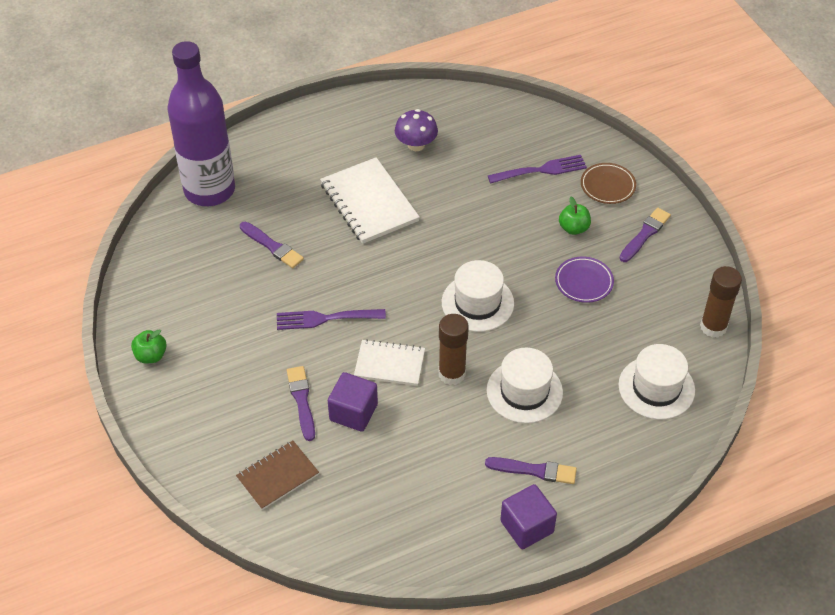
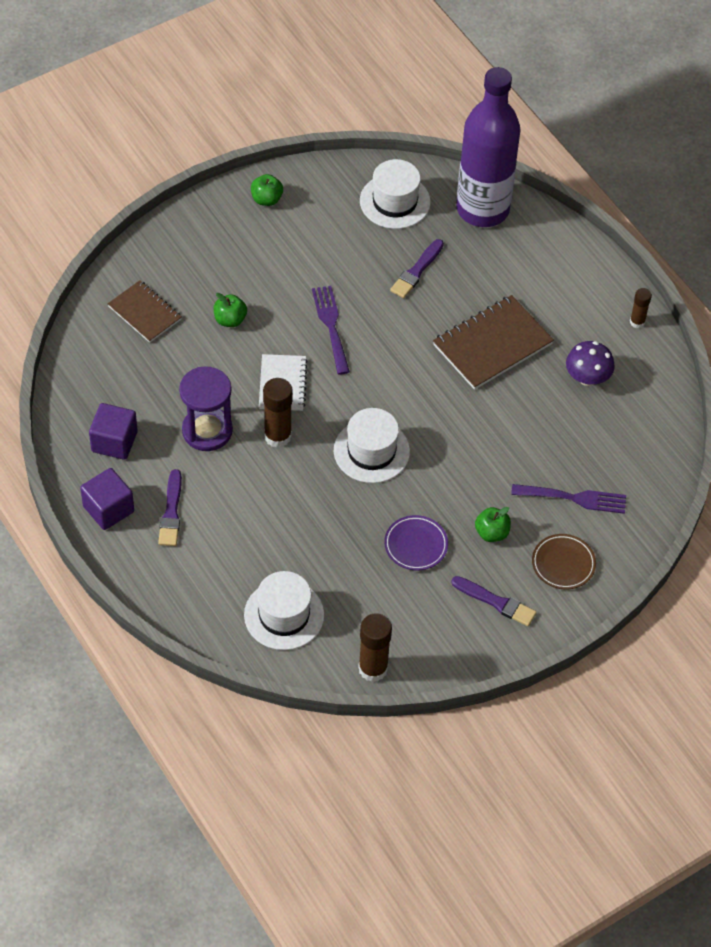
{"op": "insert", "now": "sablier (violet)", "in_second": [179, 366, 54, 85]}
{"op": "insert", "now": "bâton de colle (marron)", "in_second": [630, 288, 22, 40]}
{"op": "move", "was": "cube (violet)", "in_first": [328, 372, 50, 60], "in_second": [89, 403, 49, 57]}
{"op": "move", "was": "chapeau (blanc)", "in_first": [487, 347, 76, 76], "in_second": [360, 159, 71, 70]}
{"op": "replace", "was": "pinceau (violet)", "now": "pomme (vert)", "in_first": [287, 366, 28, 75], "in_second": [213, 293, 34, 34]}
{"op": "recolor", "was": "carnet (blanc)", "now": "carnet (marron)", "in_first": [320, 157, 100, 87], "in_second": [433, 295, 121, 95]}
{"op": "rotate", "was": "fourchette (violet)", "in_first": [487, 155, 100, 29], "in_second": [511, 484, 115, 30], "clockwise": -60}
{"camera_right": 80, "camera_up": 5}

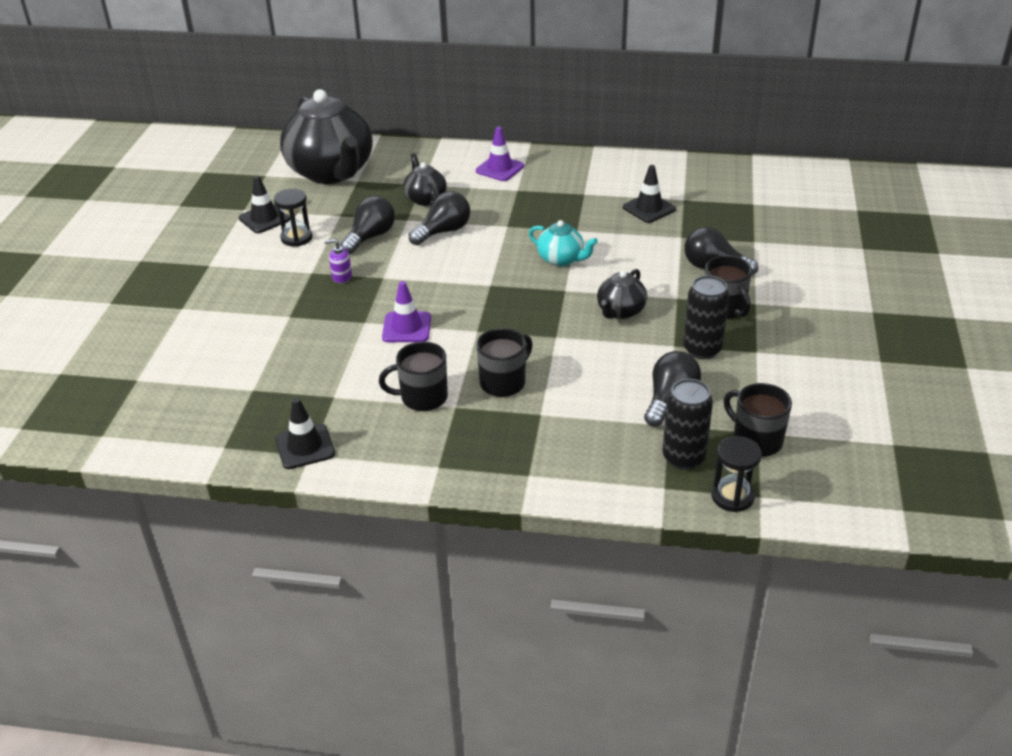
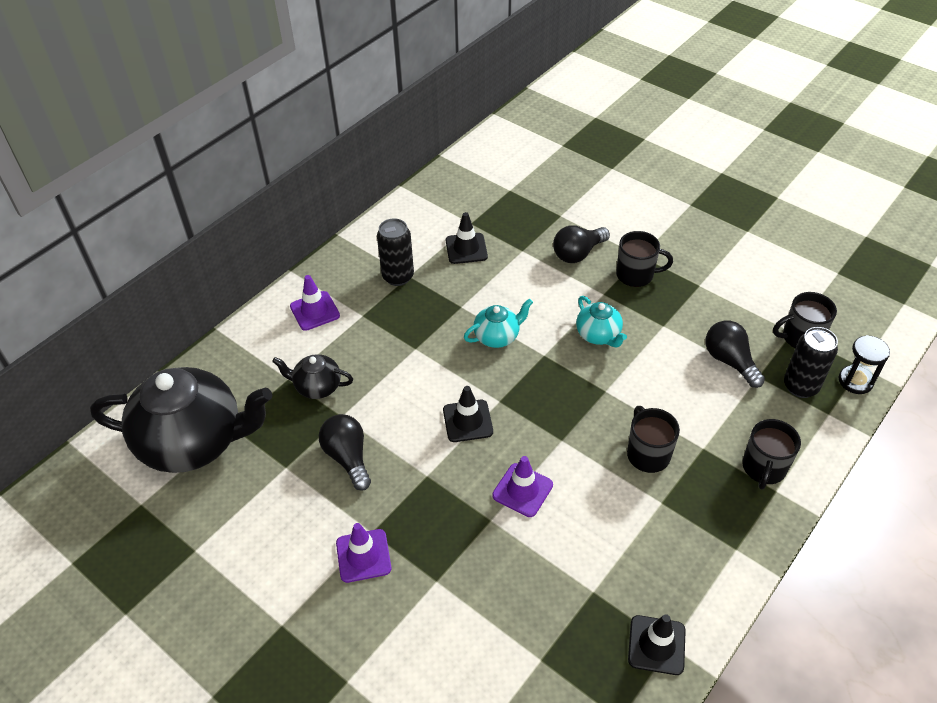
{"op": "delete", "was": "sablier (noir)", "in_first": [274, 189, 39, 58]}
{"op": "delete", "was": "distributeur de savon (violet)", "in_first": [324, 239, 28, 44]}
{"op": "delete", "was": "ampoule (noir)", "in_first": [409, 191, 61, 54]}
{"op": "insert", "now": "cône de chantier (violet)", "in_second": [336, 523, 56, 60]}
{"op": "move", "was": "cône de chantier (noir)", "in_first": [239, 176, 51, 57], "in_second": [443, 386, 50, 56]}
{"op": "move", "was": "tasse (noir)", "in_first": [379, 342, 69, 69], "in_second": [742, 419, 59, 71]}
{"op": "move", "was": "canette (noir)", "in_first": [683, 275, 46, 84], "in_second": [377, 218, 37, 68]}
{"op": "recolor", "was": "théière (noir)", "now": "théière (turquoise)", "in_first": [597, 269, 50, 50], "in_second": [576, 296, 51, 51]}
{"camera_right": -60, "camera_up": 10}

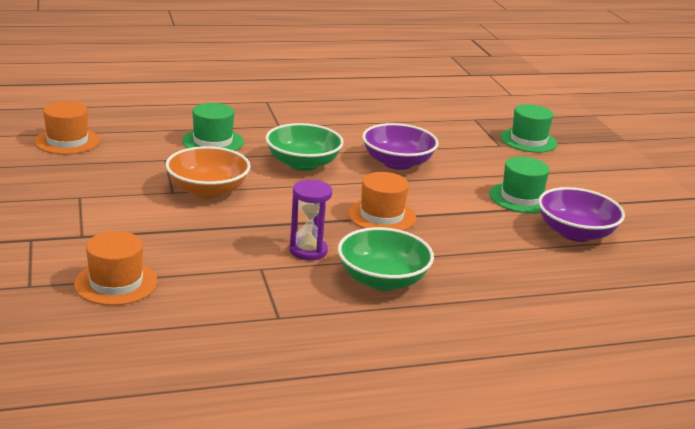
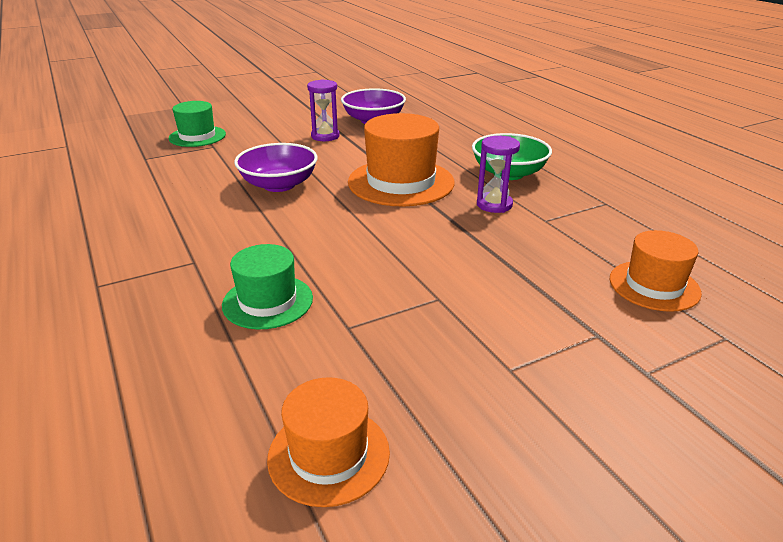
{"op": "delete", "was": "bol (orange)", "in_first": [166, 146, 85, 52]}
{"op": "delete", "was": "bol (vert)", "in_first": [265, 123, 79, 48]}
{"op": "replace", "was": "chapeau (vert)", "now": "sablier (violet)", "in_first": [489, 157, 61, 56], "in_second": [307, 79, 33, 62]}
{"op": "resize", "was": "chapeau (orange)", "in_first": [348, 172, 68, 59], "in_second": [348, 113, 107, 93], "ratio": 1.64}
{"camera_right": -100, "camera_up": 5}

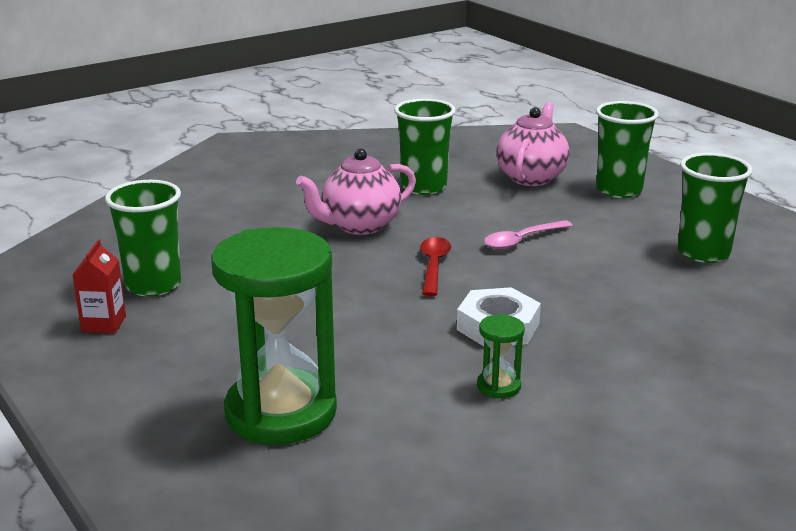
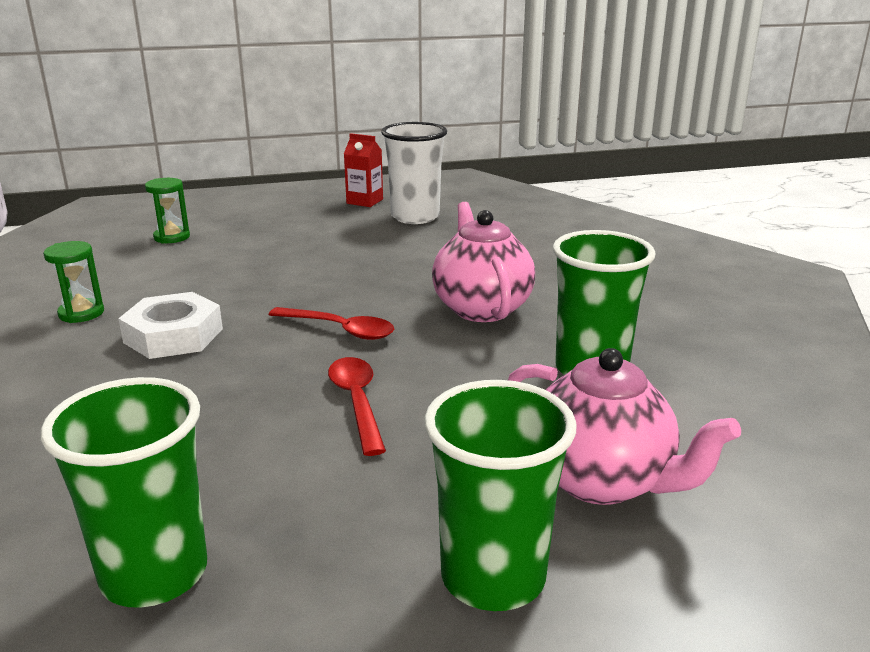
{"op": "recolor", "was": "gobelet (vert)", "now": "gobelet (blanc)", "in_first": [105, 180, 76, 117], "in_second": [381, 122, 66, 102]}
{"op": "recolor", "was": "cuillère (rose)", "now": "cuillère (rouge)", "in_first": [484, 220, 89, 29], "in_second": [328, 357, 58, 99]}
{"op": "resize", "was": "sablier (vert)", "in_first": [211, 227, 126, 218], "in_second": [145, 178, 45, 66], "ratio": 0.41}
{"camera_right": 110, "camera_up": 0}

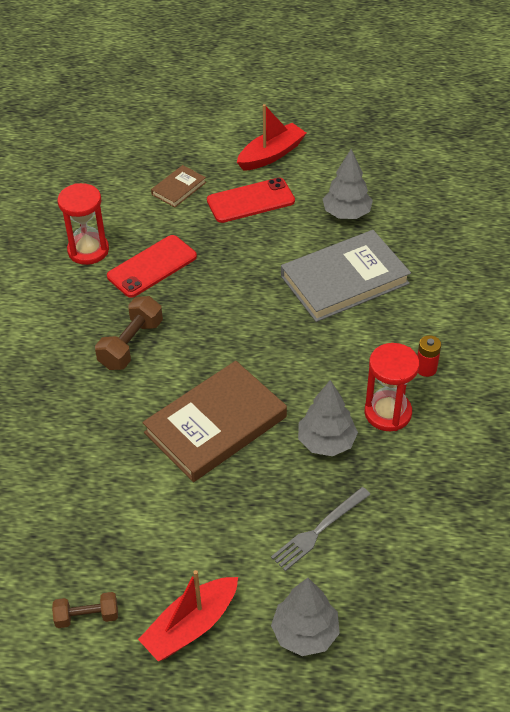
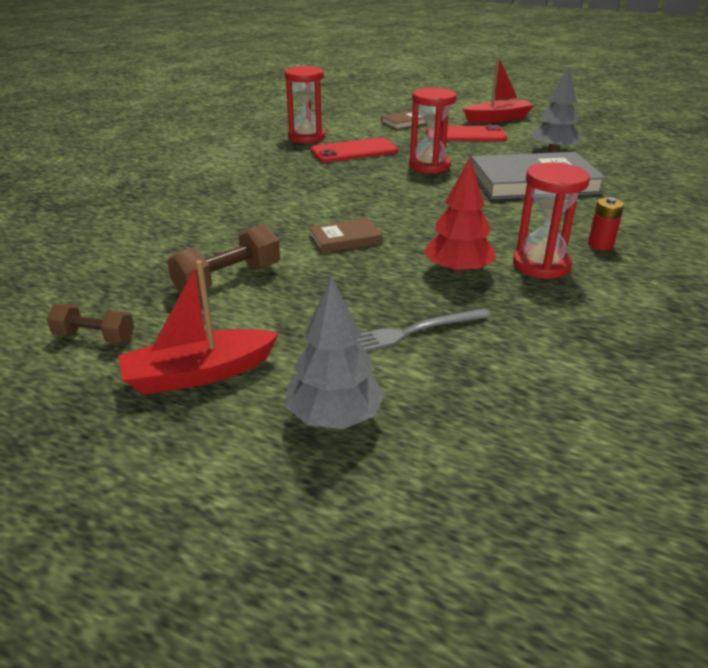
{"op": "insert", "now": "sablier (rouge)", "in_second": [409, 87, 48, 87]}
{"op": "move", "was": "haltère (marron)", "in_first": [95, 296, 68, 74], "in_second": [167, 224, 113, 70]}
{"op": "recolor", "was": "arbre (gris)", "now": "arbre (rouge)", "in_first": [298, 380, 60, 76], "in_second": [424, 158, 72, 117]}
{"op": "resize", "was": "livre (marron)", "in_first": [142, 361, 145, 121], "in_second": [309, 218, 73, 35], "ratio": 0.48}
{"camera_right": 20, "camera_up": -15}

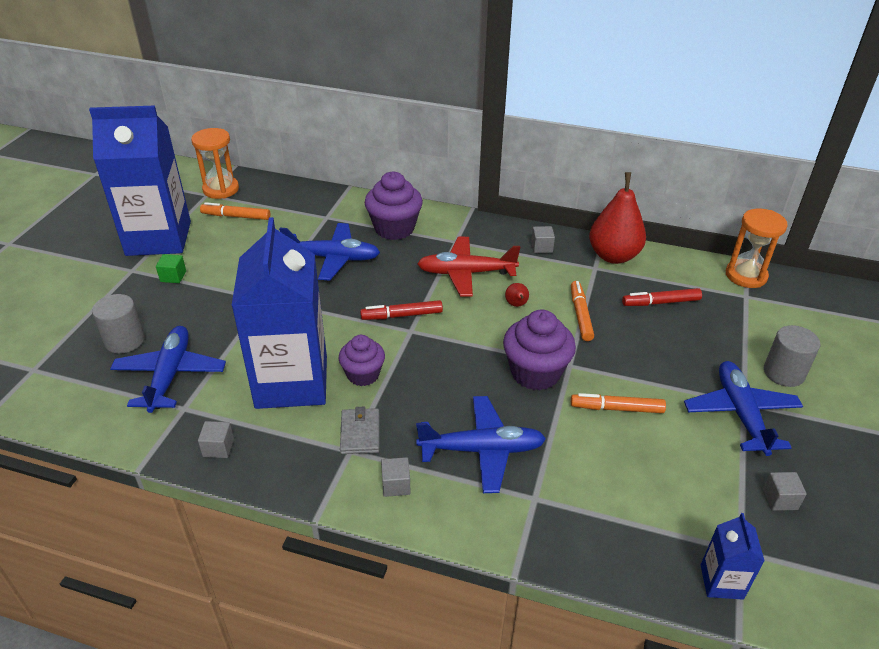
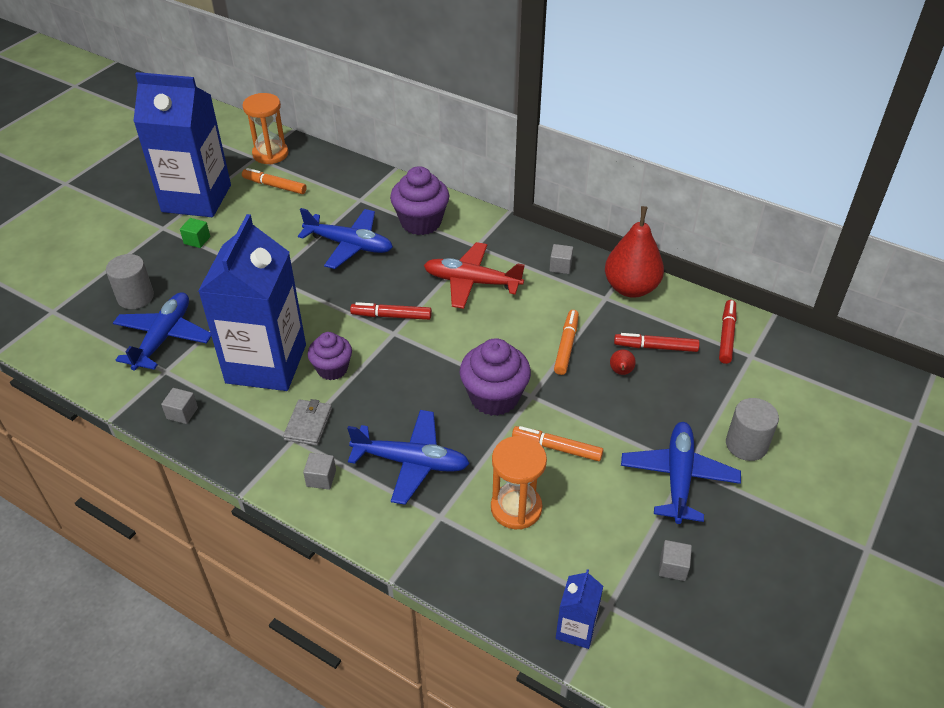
{"op": "insert", "now": "feutre (rouge)", "in_second": [719, 300, 18, 64]}
{"op": "move", "was": "poire (rouge)", "in_first": [505, 283, 24, 24], "in_second": [610, 350, 26, 25]}
{"op": "move", "was": "sablier (orange)", "in_first": [726, 209, 62, 79], "in_second": [491, 436, 56, 93]}
{"camera_right": 15, "camera_up": 5}

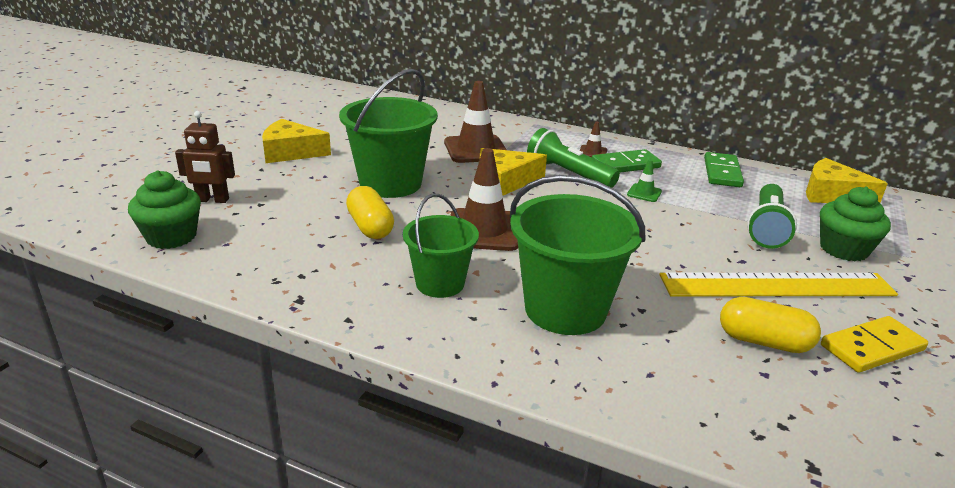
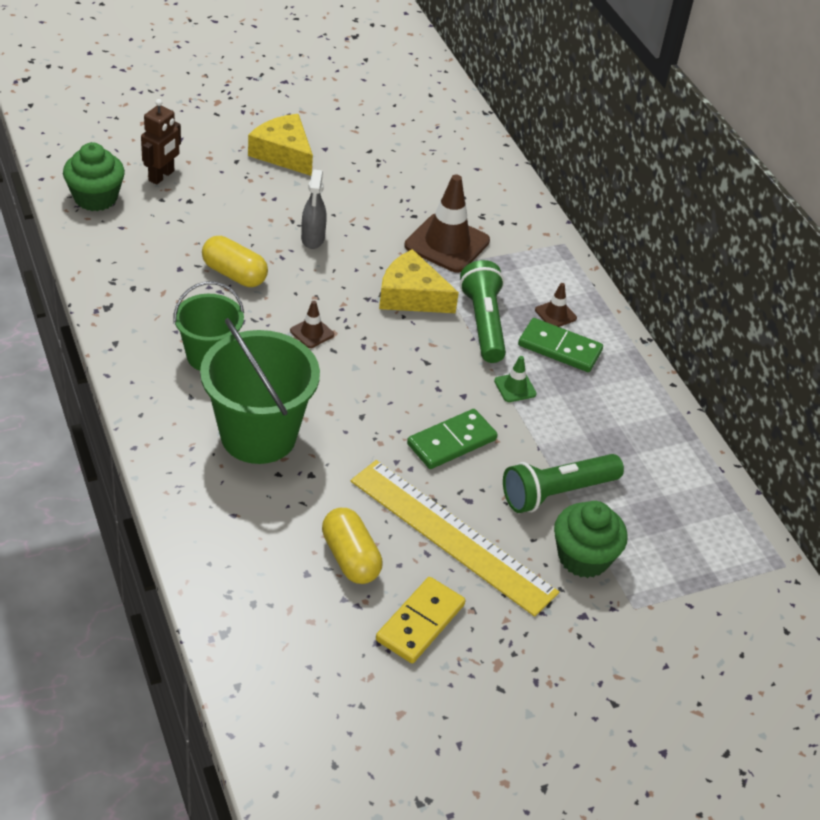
{"op": "delete", "was": "fromage (jaune)", "in_first": [806, 158, 82, 45]}
{"op": "move", "was": "domino (vert)", "in_first": [704, 152, 40, 35], "in_second": [407, 409, 91, 60]}
{"op": "replace", "was": "seau (vert)", "now": "vaporisateur (gris)", "in_first": [339, 69, 99, 129], "in_second": [301, 170, 26, 79]}
{"op": "rotate", "was": "robot (marron)", "in_first": [175, 111, 60, 92], "in_second": [141, 99, 40, 86], "clockwise": -105}
{"op": "rotate", "was": "gélule (jaune)", "in_first": [346, 186, 48, 53], "in_second": [202, 236, 66, 51], "clockwise": -75}
{"op": "rotate", "was": "domino (jaune)", "in_first": [821, 316, 107, 56], "in_second": [376, 577, 89, 86], "clockwise": -75}
{"op": "resize", "was": "cône de chantier (marron)", "in_first": [450, 148, 68, 103], "in_second": [290, 301, 44, 47], "ratio": 0.47}
{"camera_right": 40, "camera_up": 15}

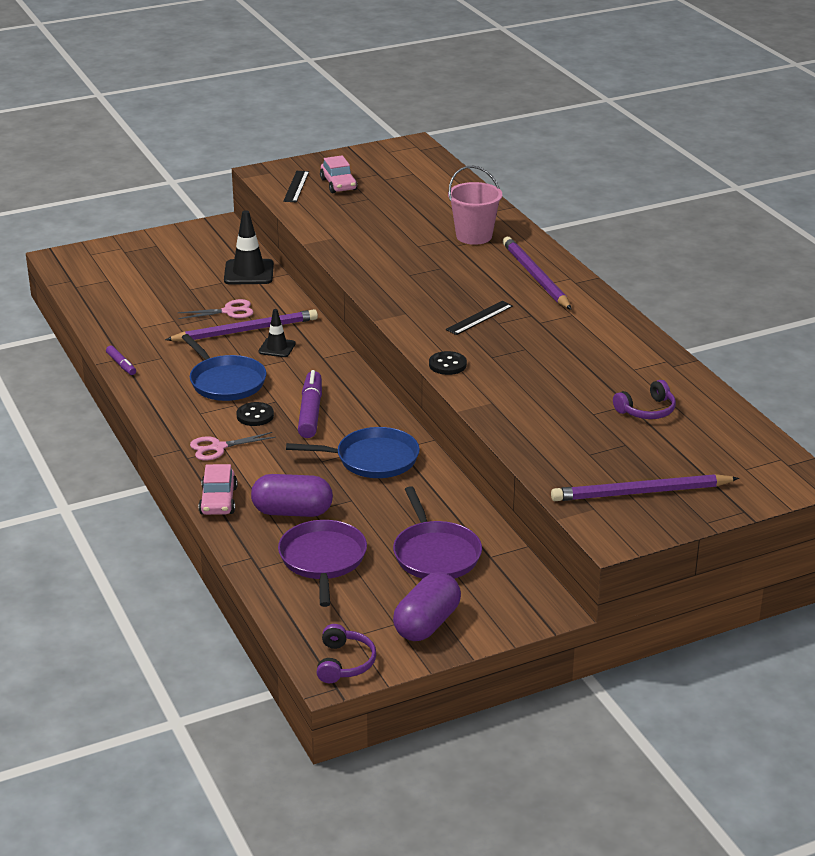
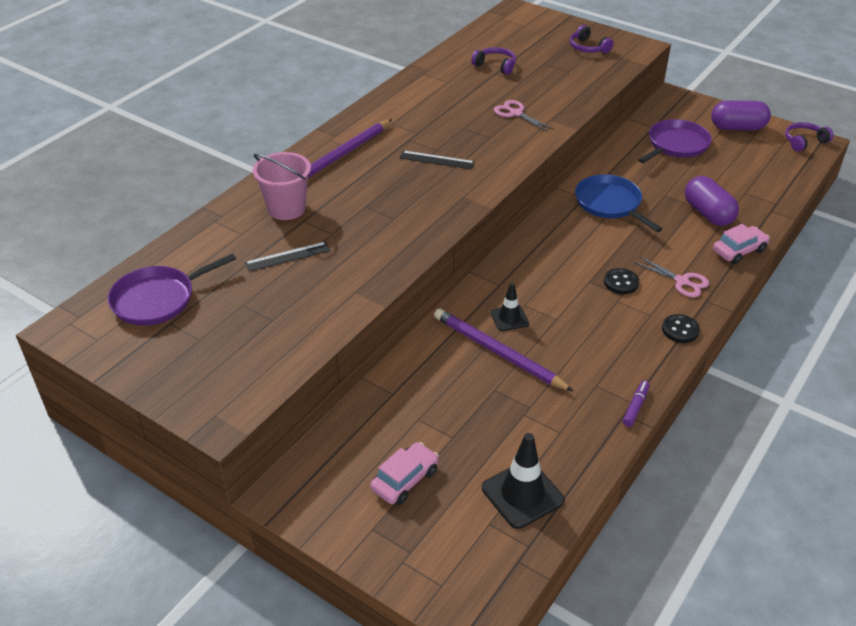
{"op": "delete", "was": "poêle (bleu)", "in_first": [181, 334, 85, 67]}
{"op": "delete", "was": "feutre (violet)", "in_first": [298, 370, 24, 68]}
{"op": "move", "was": "ciseaux (rose)", "in_first": [177, 299, 76, 20], "in_second": [494, 100, 60, 32]}
{"op": "move", "was": "cône de chantier (noir)", "in_first": [224, 210, 50, 75], "in_second": [482, 433, 82, 96]}
{"op": "move", "was": "poêle (violet)", "in_first": [278, 520, 89, 87], "in_second": [108, 253, 128, 73]}
{"op": "move", "was": "règle (noir)", "in_first": [283, 171, 26, 31], "in_second": [245, 242, 85, 30]}
{"op": "move", "was": "voiture (rose)", "in_first": [320, 155, 38, 38], "in_second": [370, 442, 69, 63]}
{"op": "move", "was": "bouton (noir)", "in_first": [429, 351, 38, 24], "in_second": [662, 314, 38, 29]}
{"op": "replace", "was": "crayon (violet)", "now": "casque audio (violet)", "in_first": [551, 474, 188, 27], "in_second": [570, 25, 43, 28]}
{"camera_right": -120, "camera_up": 10}

